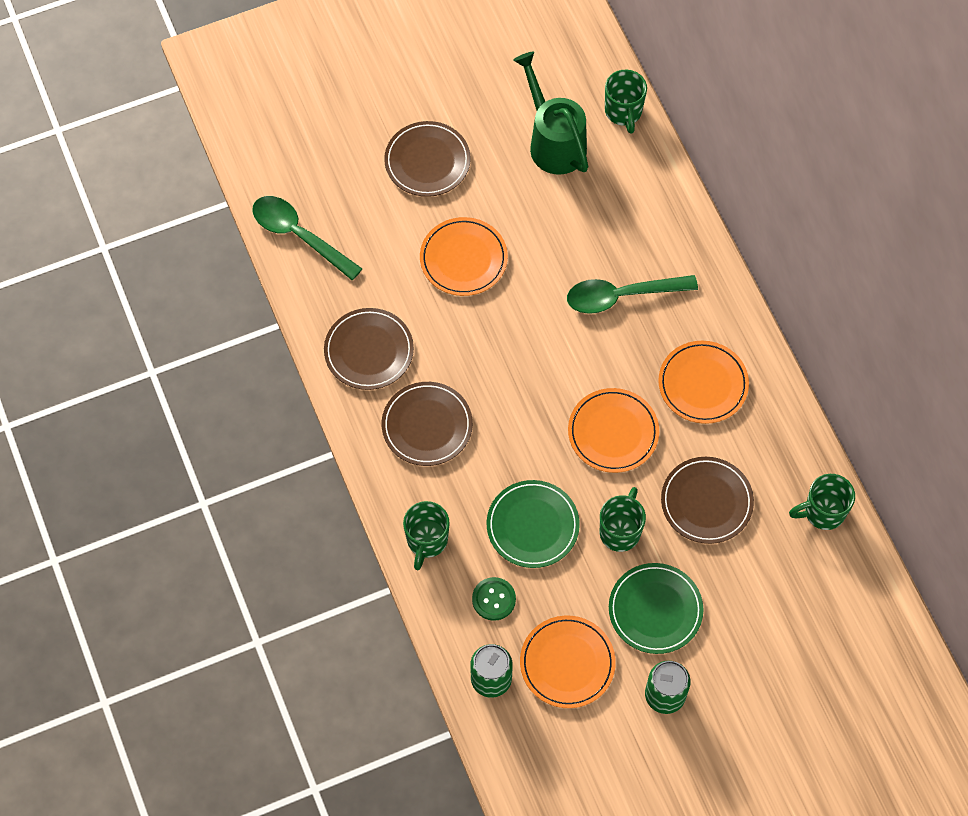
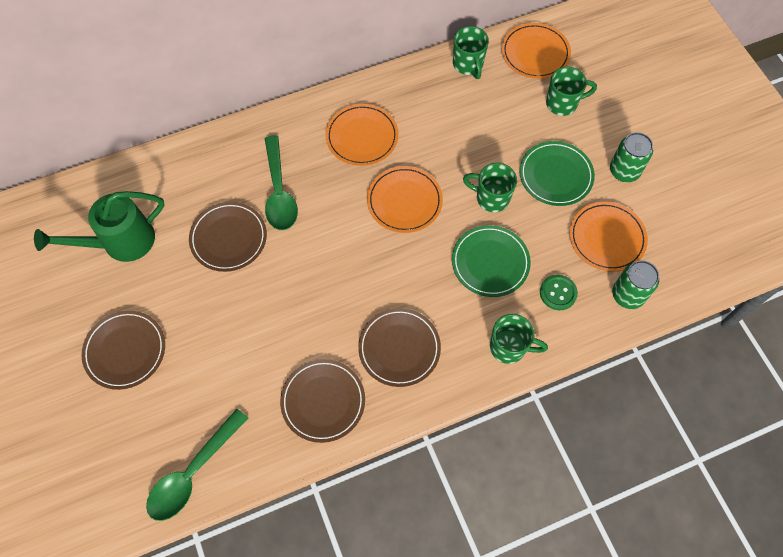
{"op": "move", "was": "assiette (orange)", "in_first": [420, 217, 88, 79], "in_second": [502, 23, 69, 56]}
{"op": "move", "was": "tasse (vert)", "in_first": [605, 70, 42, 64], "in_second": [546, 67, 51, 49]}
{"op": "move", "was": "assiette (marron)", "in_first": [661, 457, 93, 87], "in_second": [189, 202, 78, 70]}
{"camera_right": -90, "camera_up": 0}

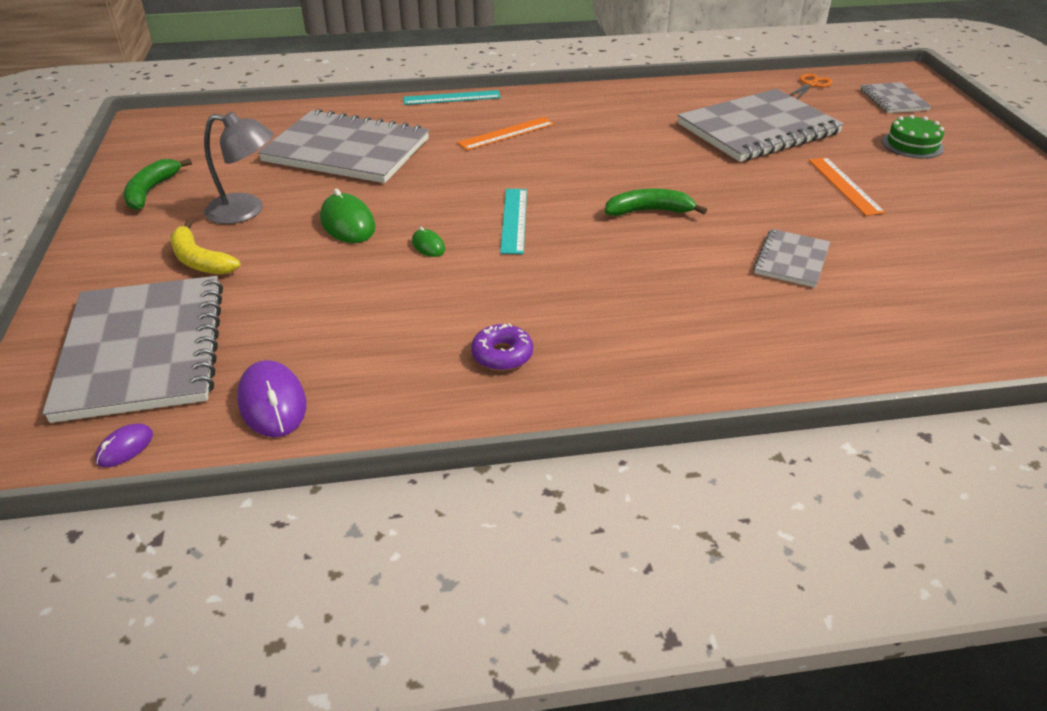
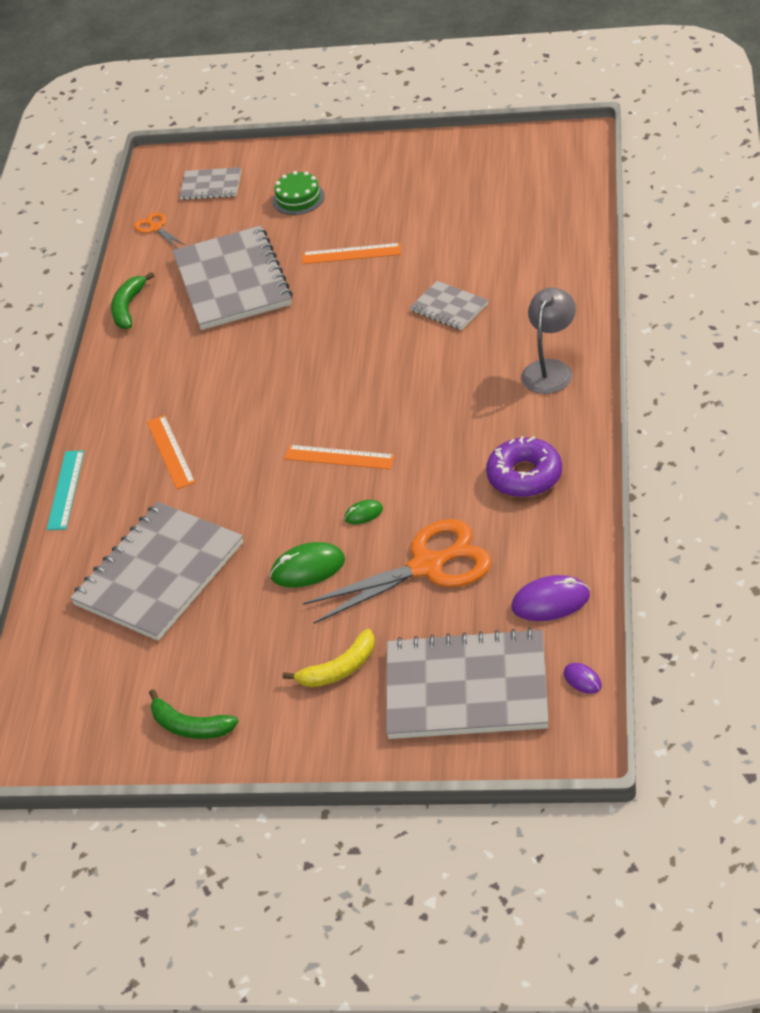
{"op": "insert", "now": "ciseaux (orange)", "in_second": [303, 519, 189, 105]}
{"op": "move", "was": "lampe (gris)", "in_first": [204, 112, 70, 112], "in_second": [521, 288, 55, 106]}
{"op": "move", "was": "banane (vert)", "in_first": [605, 189, 102, 27], "in_second": [111, 272, 43, 57]}
{"op": "recolor", "was": "règle (turquoise)", "now": "règle (orange)", "in_first": [500, 189, 27, 65], "in_second": [284, 445, 111, 24]}
{"op": "resize", "was": "beignet (violet)", "in_first": [471, 323, 62, 48], "in_second": [486, 436, 76, 61], "ratio": 1.62}
{"camera_right": -70, "camera_up": 5}

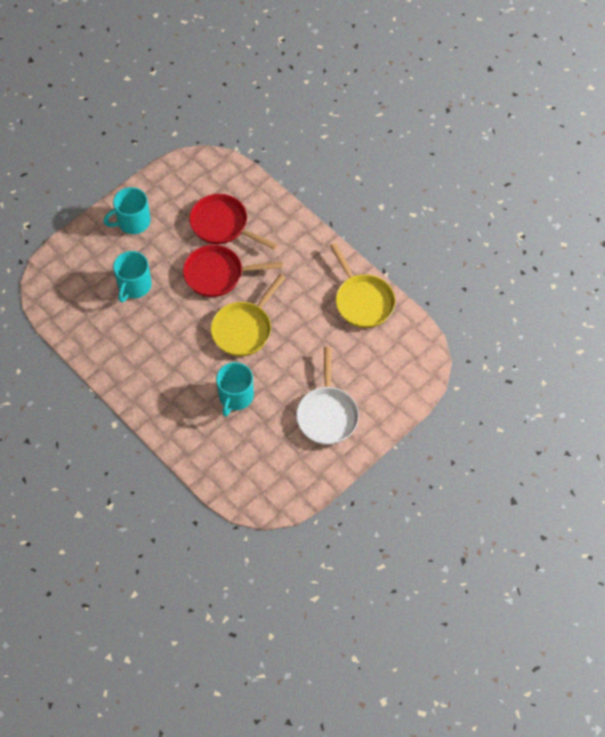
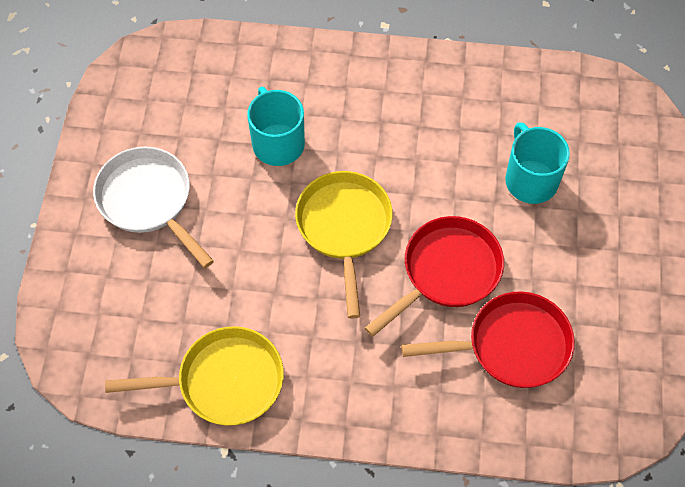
{"op": "delete", "was": "tasse (turquoise)", "in_first": [104, 187, 47, 47]}
{"op": "rotate", "was": "poêle (jaune)", "in_first": [330, 243, 66, 85], "in_second": [105, 326, 179, 100], "clockwise": 150}
{"camera_right": 140, "camera_up": 0}

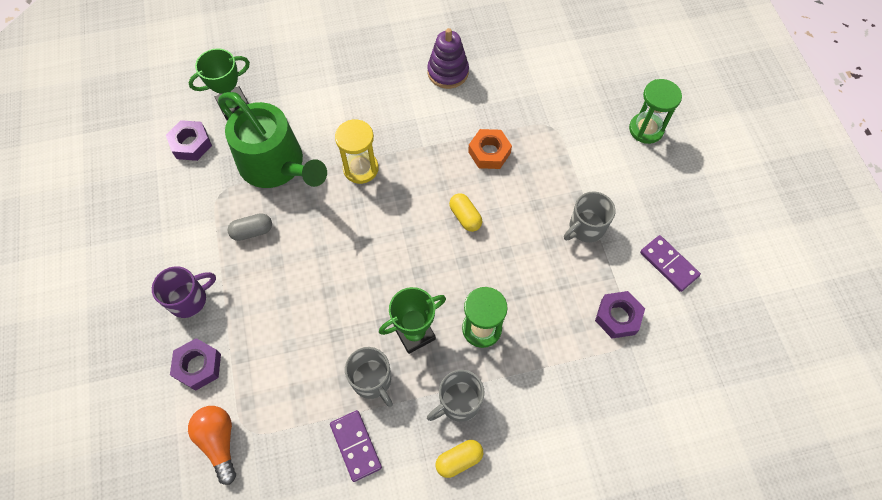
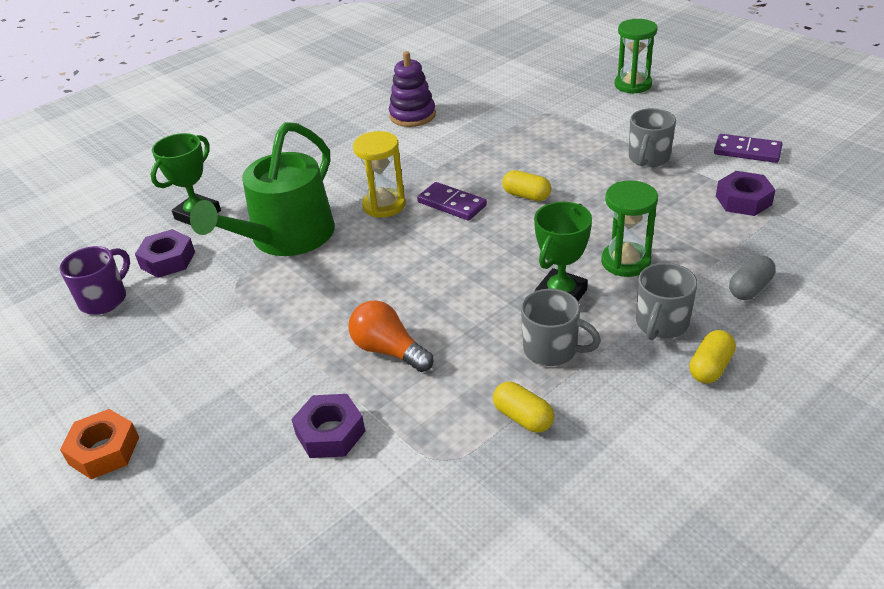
{"op": "insert", "now": "gélule (jaune)", "in_second": [493, 382, 61, 51]}
{"op": "move", "was": "tasse (violet)", "in_first": [152, 266, 64, 52], "in_second": [59, 246, 71, 69]}
{"op": "move", "was": "ampoule (orange)", "in_first": [188, 406, 48, 79], "in_second": [348, 300, 85, 72]}
{"op": "move", "was": "gélule (gris)", "in_first": [227, 213, 45, 28], "in_second": [729, 255, 47, 45]}
{"op": "move", "was": "domino (violet)", "in_first": [330, 410, 52, 72], "in_second": [417, 182, 70, 39]}
{"op": "move", "was": "écrou (orange)", "in_first": [468, 129, 44, 40], "in_second": [60, 409, 79, 70]}
{"op": "rotate", "was": "arrosoir (vert)", "in_first": [218, 92, 109, 96], "in_second": [190, 122, 145, 134], "clockwise": 105}
{"camera_right": -25, "camera_up": -25}

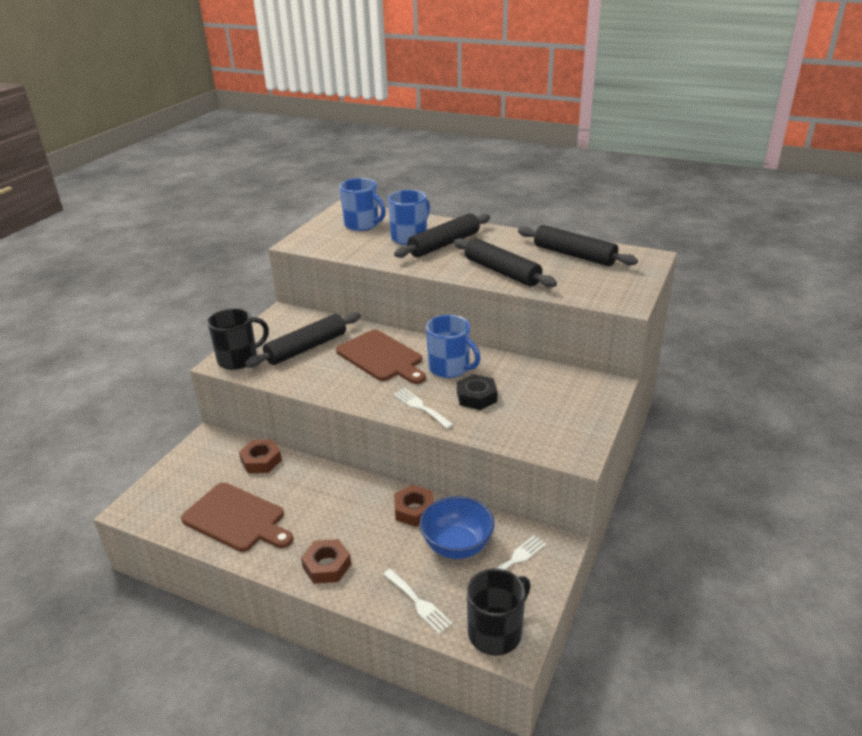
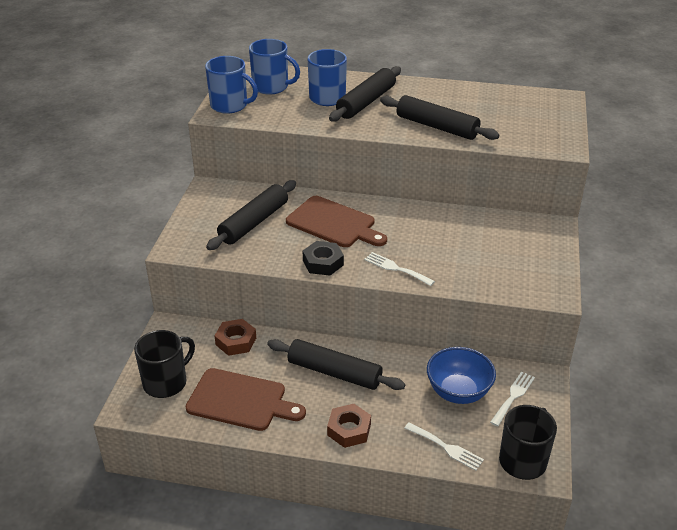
{"op": "delete", "was": "écrou (marron)", "in_first": [394, 485, 40, 42]}
{"op": "move", "was": "tasse (noir)", "in_first": [207, 308, 62, 62], "in_second": [134, 330, 61, 68]}
{"op": "move", "was": "tasse (bleu)", "in_first": [426, 315, 55, 63], "in_second": [205, 56, 53, 58]}
{"op": "move", "was": "écrou (noir)", "in_first": [457, 374, 41, 36], "in_second": [303, 241, 41, 35]}
{"op": "move", "was": "rouleau à pâtisserie (noir)", "in_first": [518, 225, 120, 41], "in_second": [267, 339, 138, 51]}
{"camera_right": -15, "camera_up": 5}

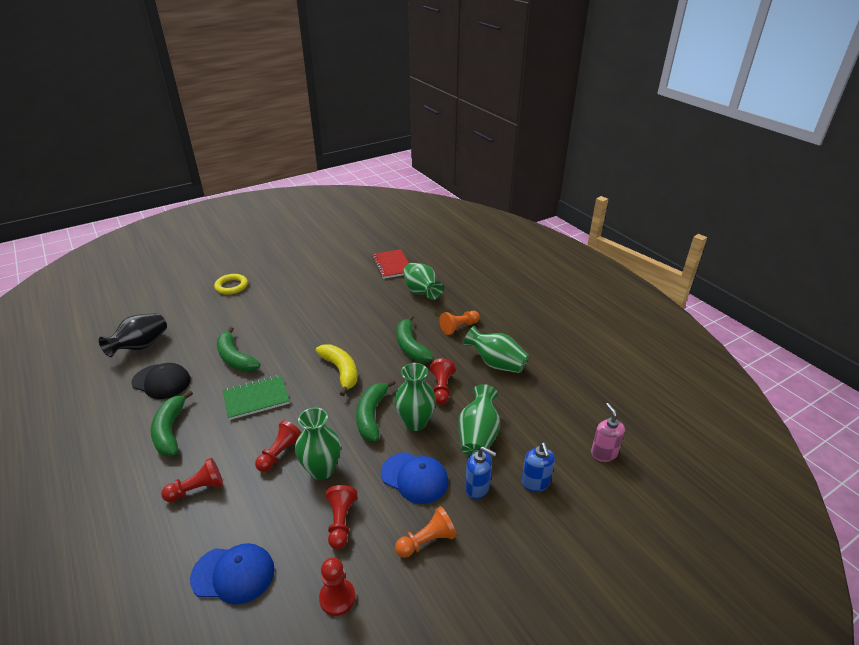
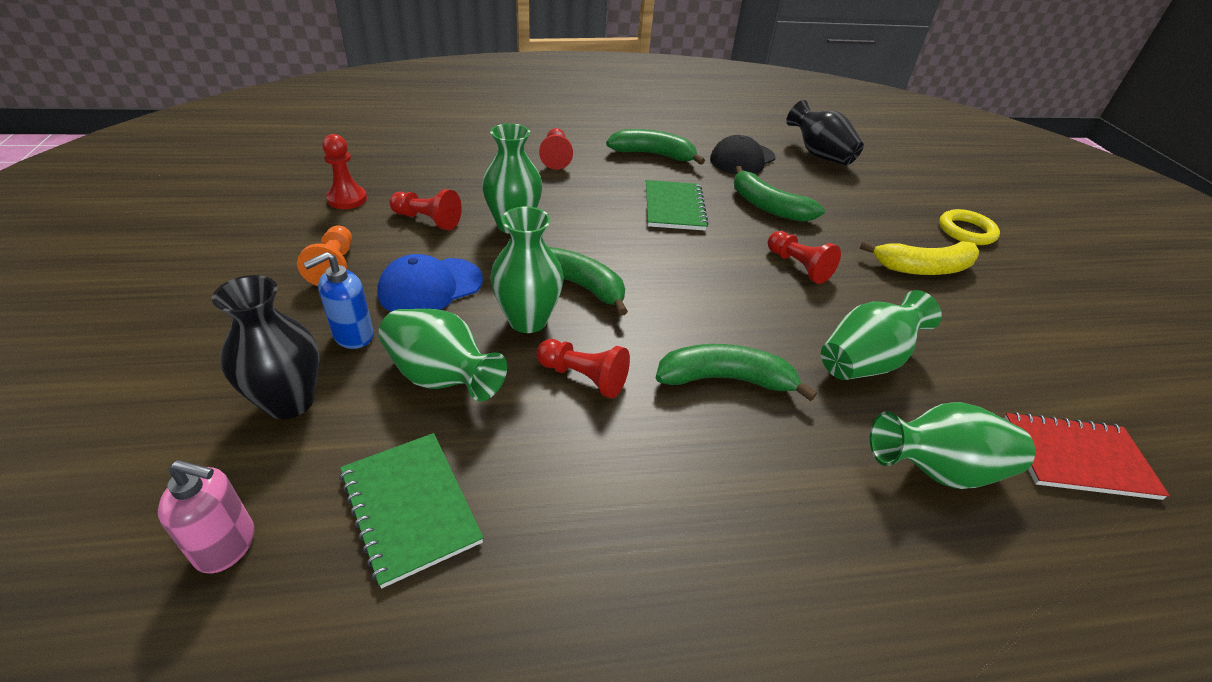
{"op": "delete", "was": "casquette (bleu)", "in_first": [190, 543, 85, 61]}
{"op": "delete", "was": "pion (orange)", "in_first": [440, 311, 40, 24]}
{"op": "insert", "now": "carnet (vert)", "in_second": [339, 433, 145, 156]}
{"op": "move", "was": "pion (rouge)", "in_first": [255, 420, 46, 52], "in_second": [768, 231, 73, 53]}
{"op": "move", "was": "banane (jaune)", "in_first": [315, 344, 42, 52], "in_second": [860, 241, 119, 34]}
{"op": "move", "was": "vase (vert)", "in_first": [464, 326, 65, 47], "in_second": [821, 290, 121, 90]}
{"op": "replace", "was": "distributeur de savon (bleu)", "now": "vase (noir)", "in_first": [522, 443, 33, 49], "in_second": [212, 275, 108, 144]}
{"op": "rotate", "was": "banane (vert)", "in_first": [217, 327, 43, 45], "in_second": [734, 166, 91, 56], "clockwise": -120}
{"camera_right": 110, "camera_up": 5}

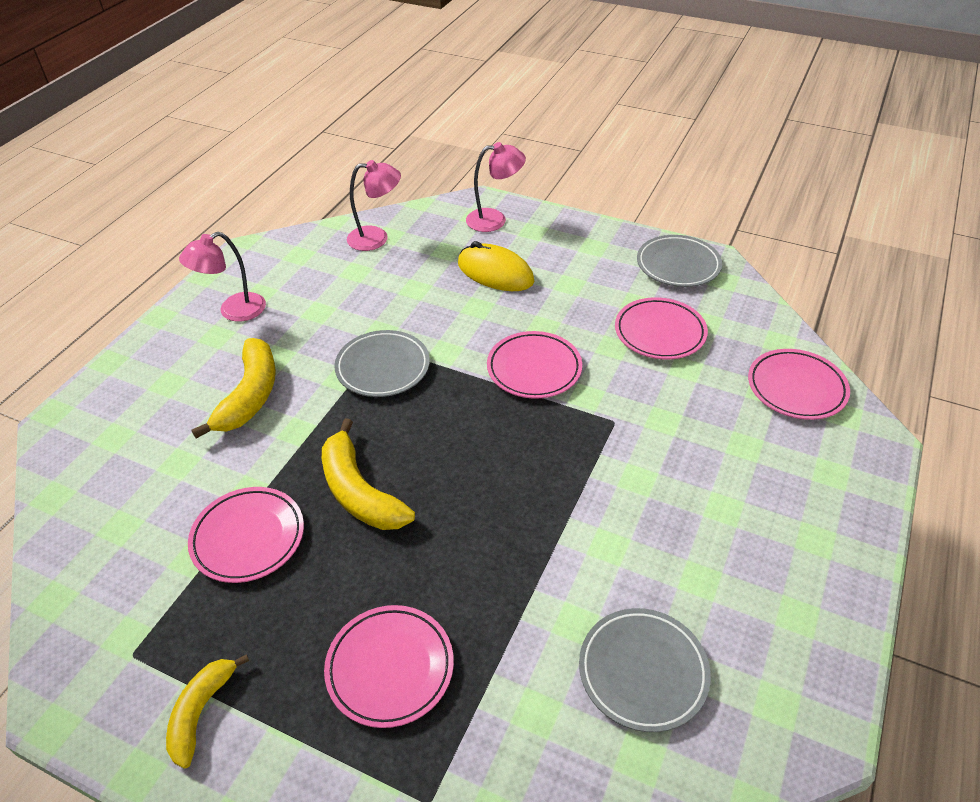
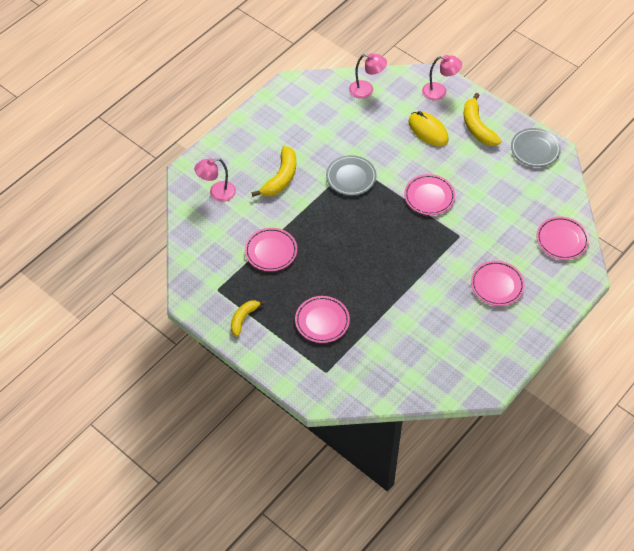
{"op": "delete", "was": "assiette (gris)", "in_first": [579, 608, 132, 124]}
{"op": "move", "was": "lampe (rose)", "in_first": [179, 232, 87, 90], "in_second": [194, 158, 42, 44]}
{"op": "move", "was": "banane (jaune)", "in_first": [322, 418, 93, 112], "in_second": [463, 93, 39, 53]}
{"op": "move", "was": "assiette (rose)", "in_first": [615, 297, 93, 62], "in_second": [471, 261, 54, 45]}
{"camera_right": 15, "camera_up": 10}

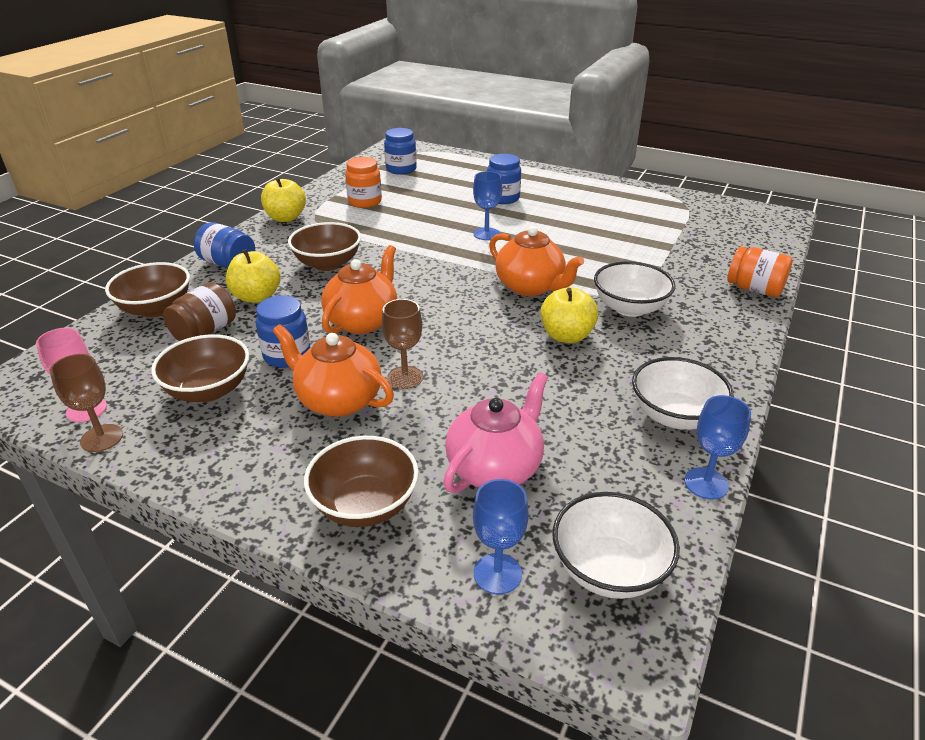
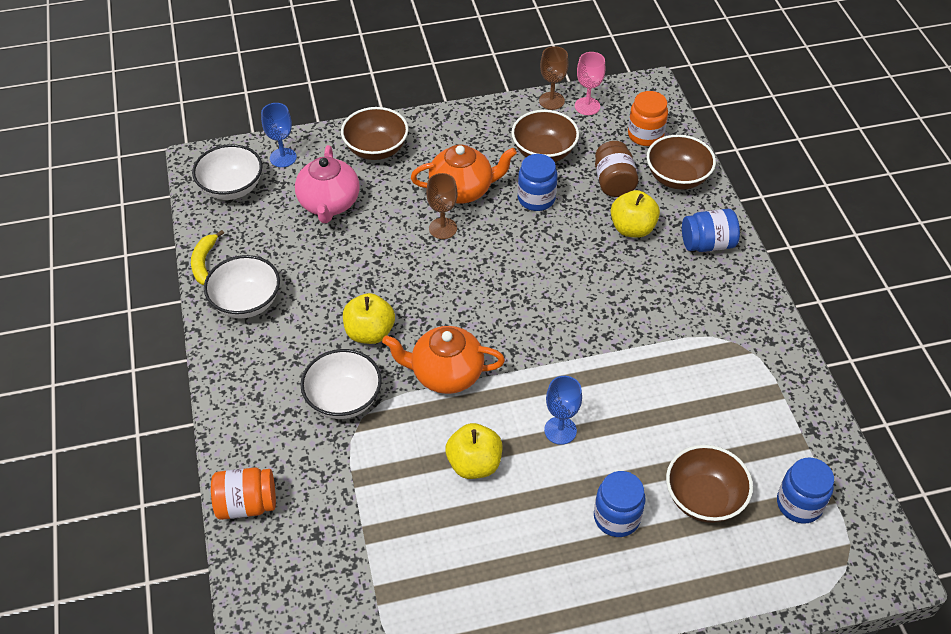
{"op": "delete", "was": "théière (orange)", "in_first": [321, 245, 76, 89]}
{"op": "move", "was": "pomme (jaune)", "in_first": [261, 177, 45, 45], "in_second": [445, 423, 57, 56]}
{"op": "move", "was": "bol (marron)", "in_first": [288, 222, 73, 49], "in_second": [666, 445, 87, 78]}
{"op": "move", "was": "bocal (orange)", "in_first": [345, 157, 37, 51], "in_second": [628, 91, 40, 55]}
{"op": "replace", "was": "verre à pied (bleu)", "now": "banane (jaune)", "in_first": [684, 395, 67, 105], "in_second": [191, 230, 33, 55]}
{"camera_right": 140, "camera_up": 15}

